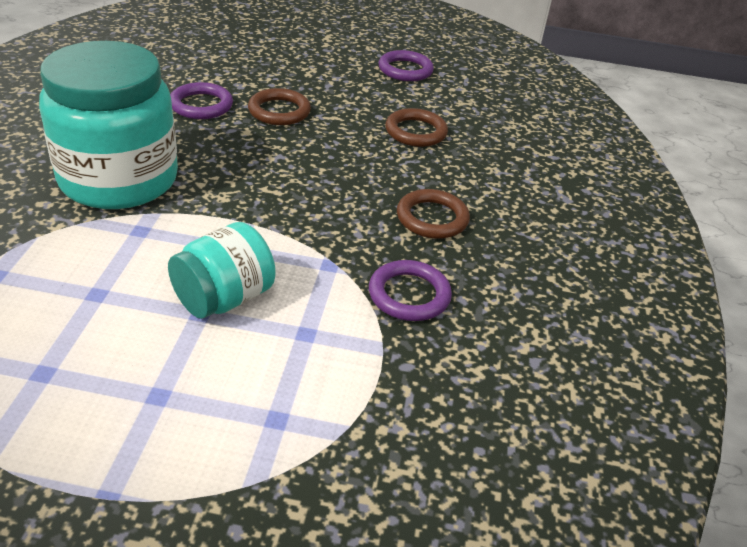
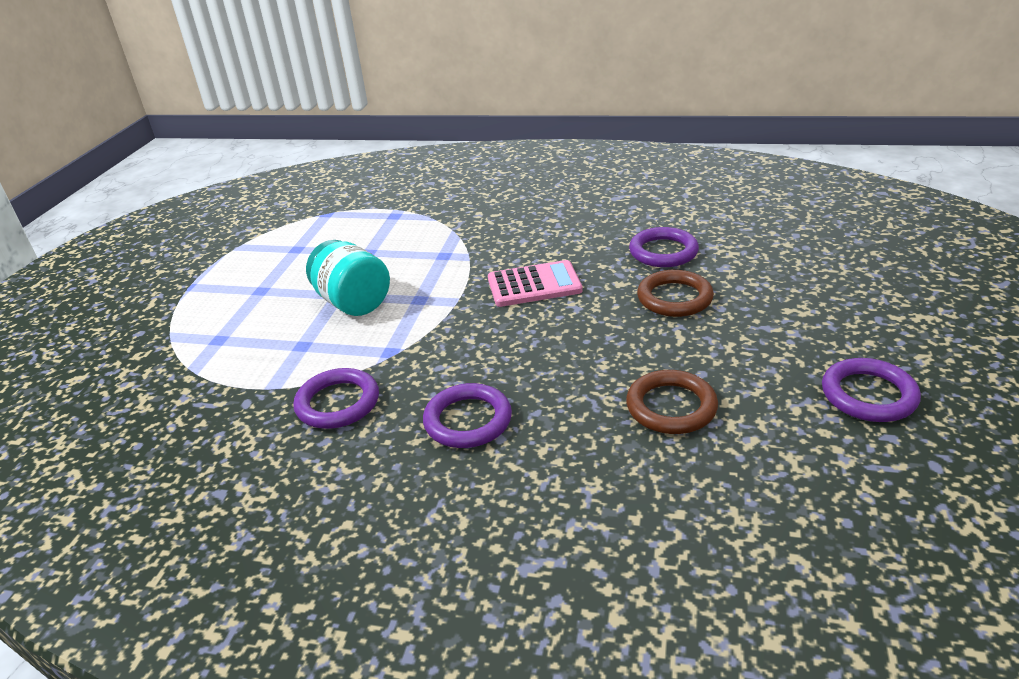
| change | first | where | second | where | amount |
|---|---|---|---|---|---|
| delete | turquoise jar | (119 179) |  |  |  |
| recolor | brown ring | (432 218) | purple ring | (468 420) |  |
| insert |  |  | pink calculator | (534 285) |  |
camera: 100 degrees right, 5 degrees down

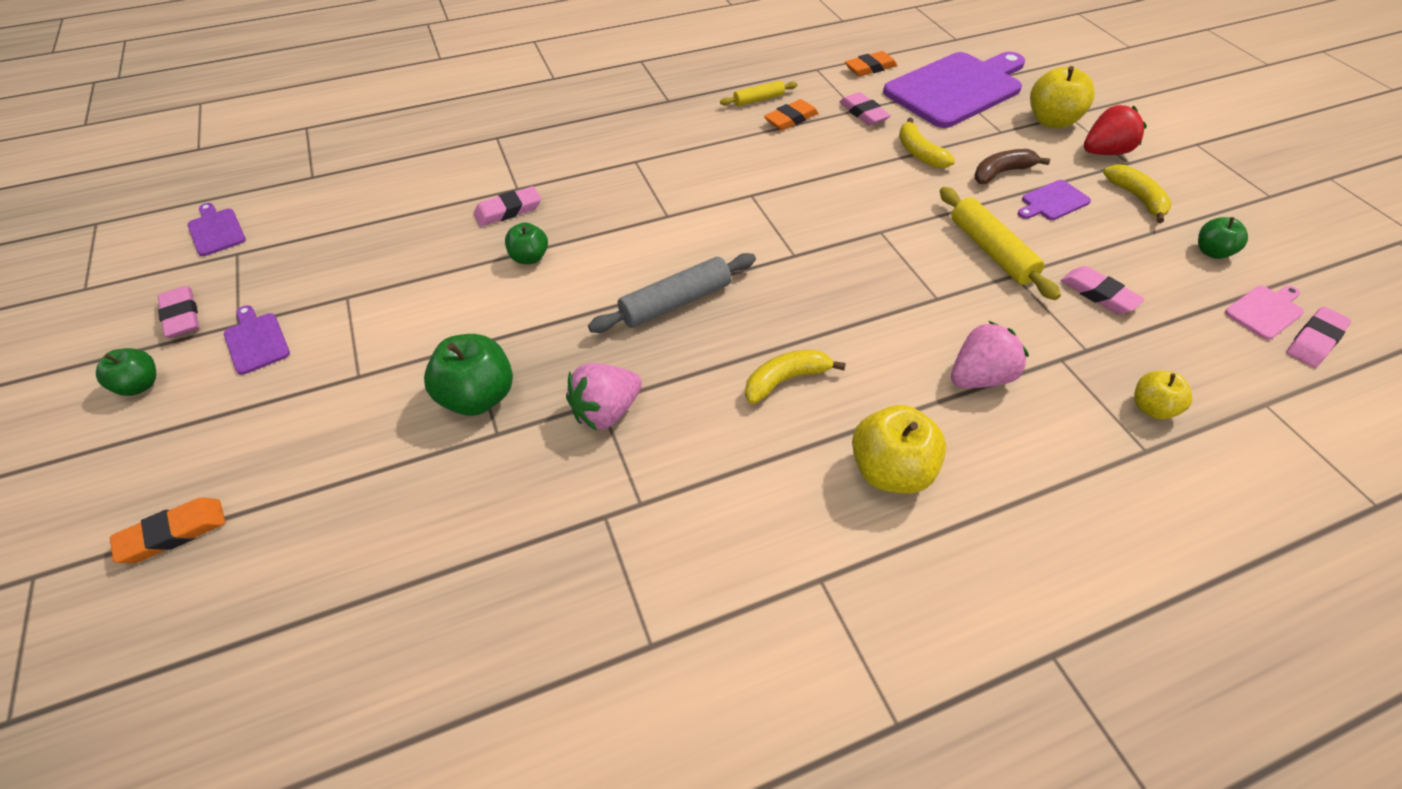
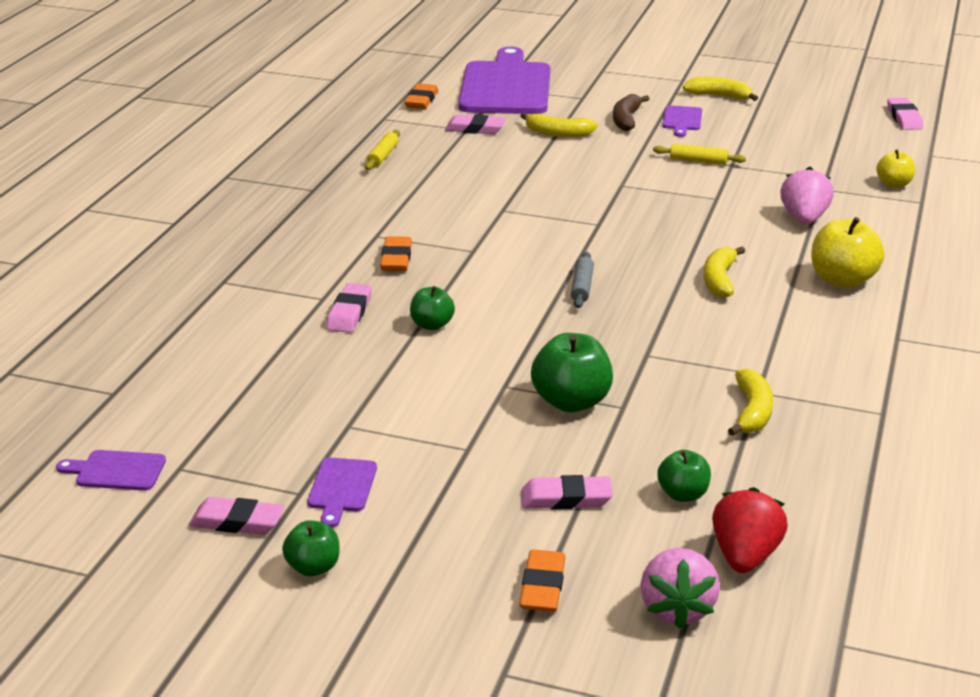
| change | first | where | second | where | amount |
|---|---|---|---|---|---|
| delete | yellow apple | (1051 121) |  |  |  |
| move | orange eraser | (791 119) |  | (396 259) |  |
| move | red strawberry | (1104 152) |  | (745 556) |  |
| resize | yellow rolling pin | (991 251) |  | (698 161) | x0.59 |
| move | green apple | (1211 252) |  | (683 494) |  |
| resize | grey rolling pin | (675 302) |  | (582 287) | x0.59 |
| move | pink eraser | (1098 294) |  | (566 498) |  |
| delete | pink cutting board | (1265 311) |  |  |  |
| rotate | purple cutting board | (256 341) |  | (341 488) | 90 degrees counterclockwise |
| move | pink strawberry | (606 411) |  | (676 609) |  |
| insert |  |  | yellow banana | (752 412) |  |
camera: 50 degrees left, 20 degrees down

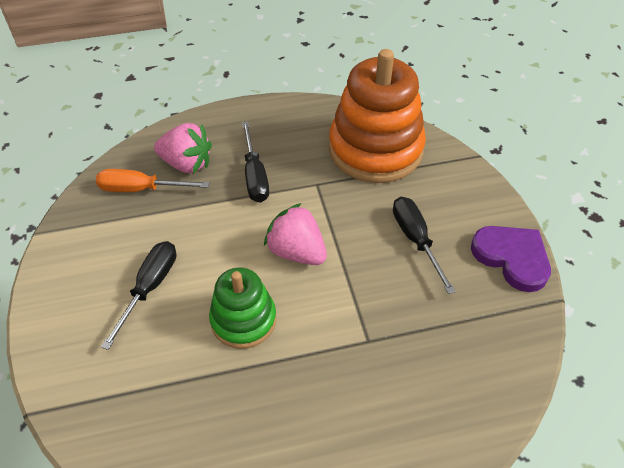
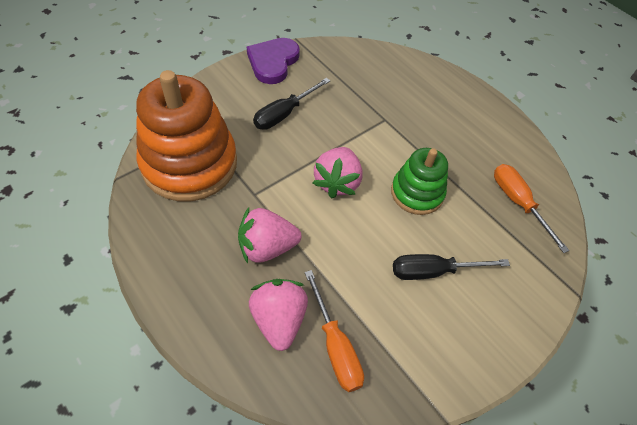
| change | first | where | second | where | amount |
|---|---|---|---|---|---|
| replace | black screwdriver | (255 176) | pink strawberry | (267 247) |  |
| insert |  |  | orange screwdriver | (518 203) |  |
camera: 120 degrees left, 5 degrees up

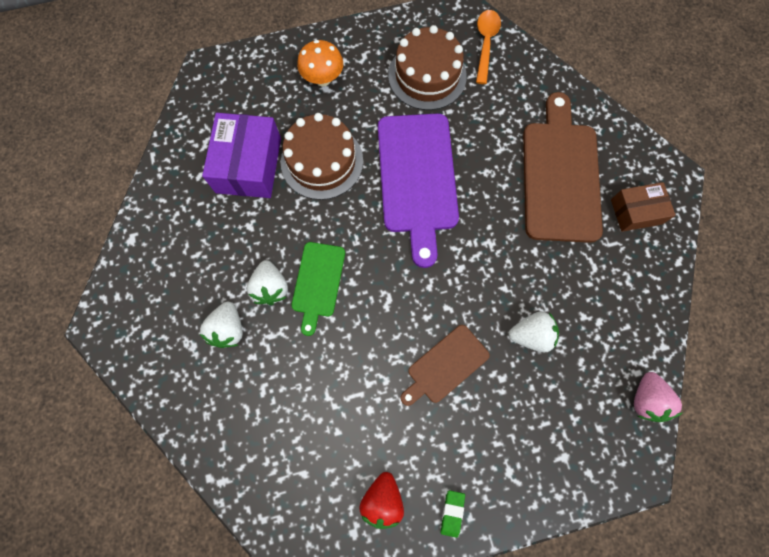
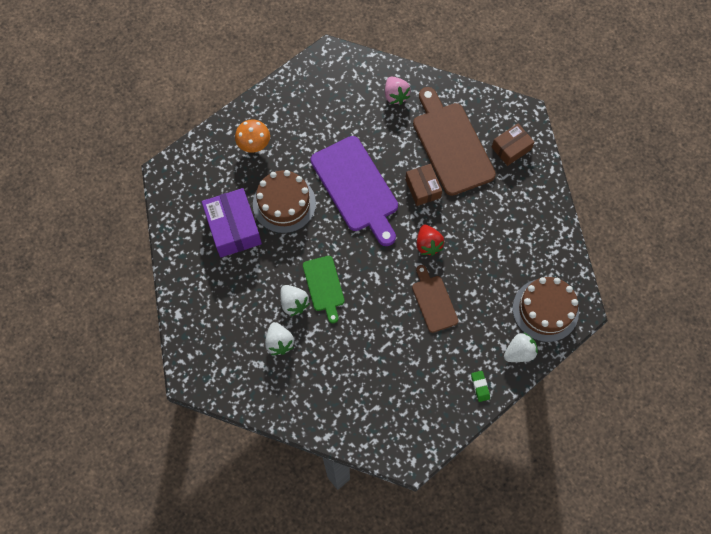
| change | first | where | second | where | amount |
|---|---|---|---|---|---|
| delete | orange spoon | (485 44) |  |  |  |
| move | brown cake | (427 76) |  | (545 310) |  |
| move | white strawberry | (531 335) |  | (519 352) |  |
| rotate | brown cutting board | (445 365) |  | (433 301) | 135 degrees clockwise |
| move | pink strawberry | (646 399) |  | (395 96) |  |
| move | red strawberry | (382 499) |  | (428 244) |  |
| insert |  |  | brown box | (423 188) |  |
camera: 25 degrees left, 5 degrees down

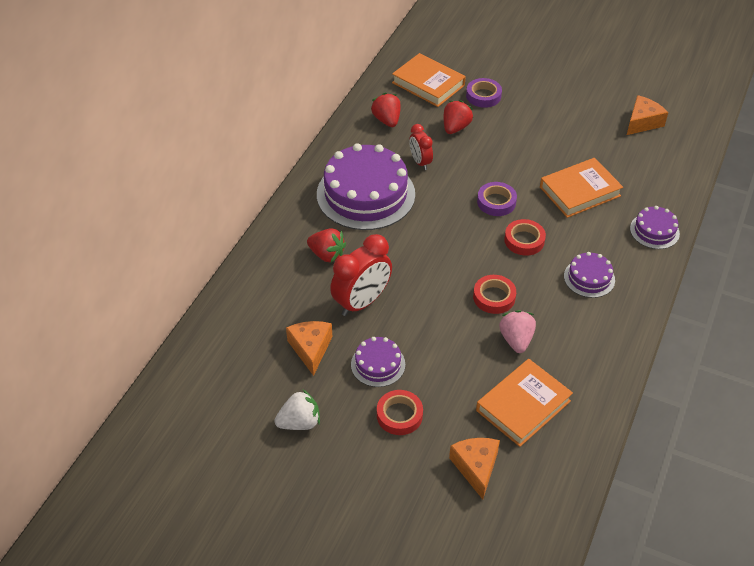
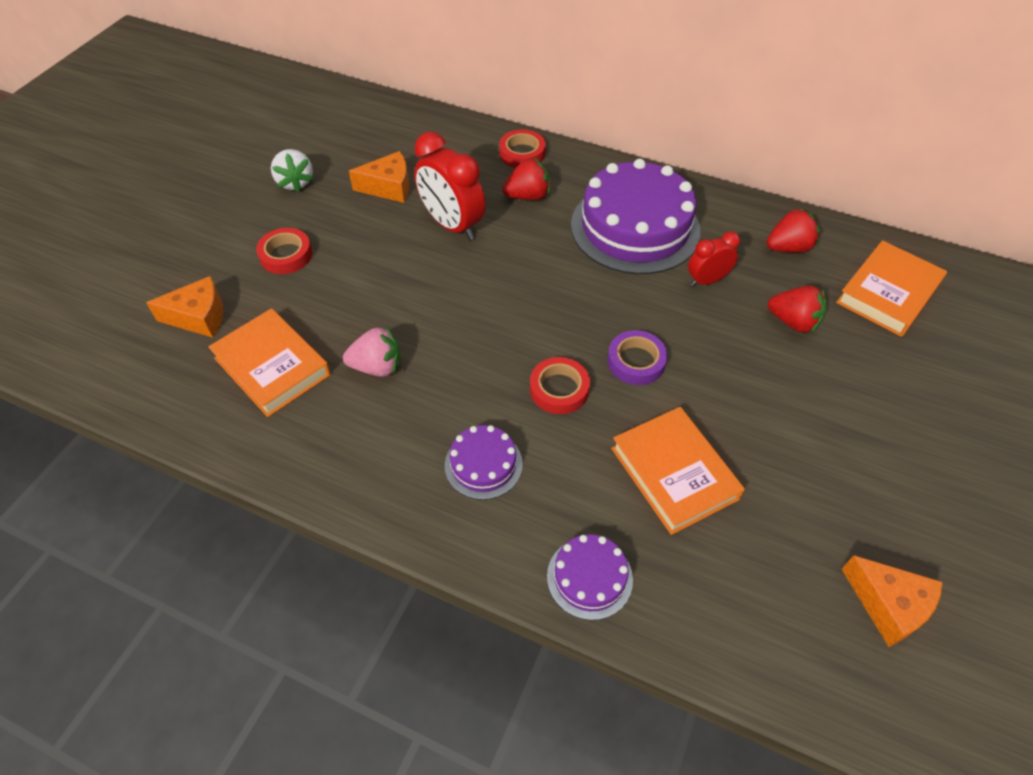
| change | first | where | second | where | amount |
|---|---|---|---|---|---|
| delete | purple tape | (483 96) |  |  |  |
| rotate | red strawberry | (327 255) |  | (528 196) | 135 degrees counterclockwise |
| move | red tape | (494 297) |  | (522 153) |  |
| delete | purple cake | (378 364) |  |  |  |
camera: 90 degrees right, 5 degrees up

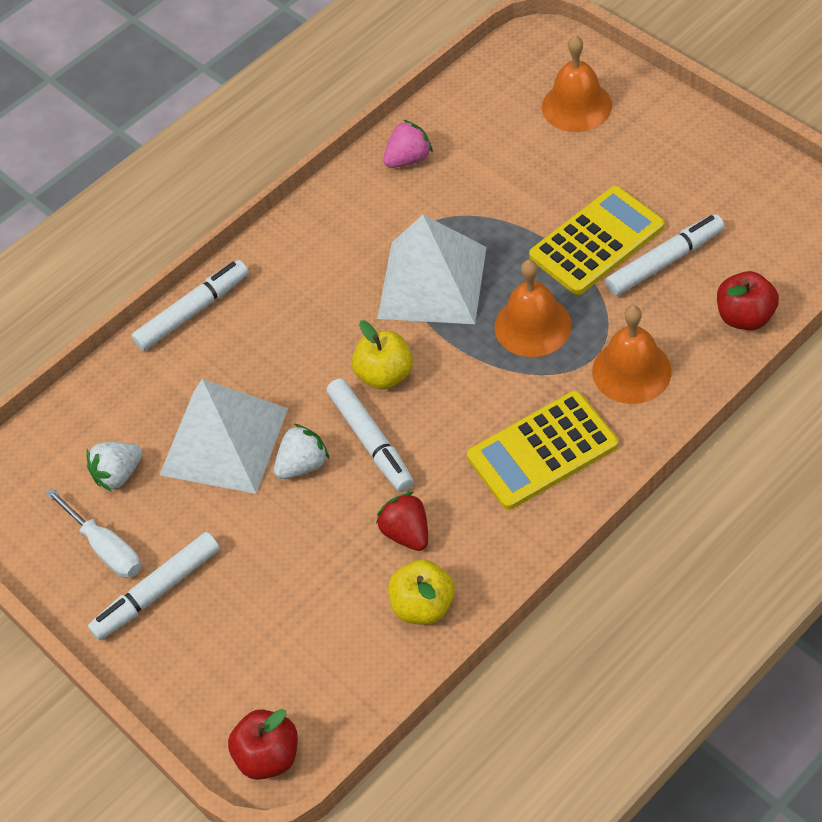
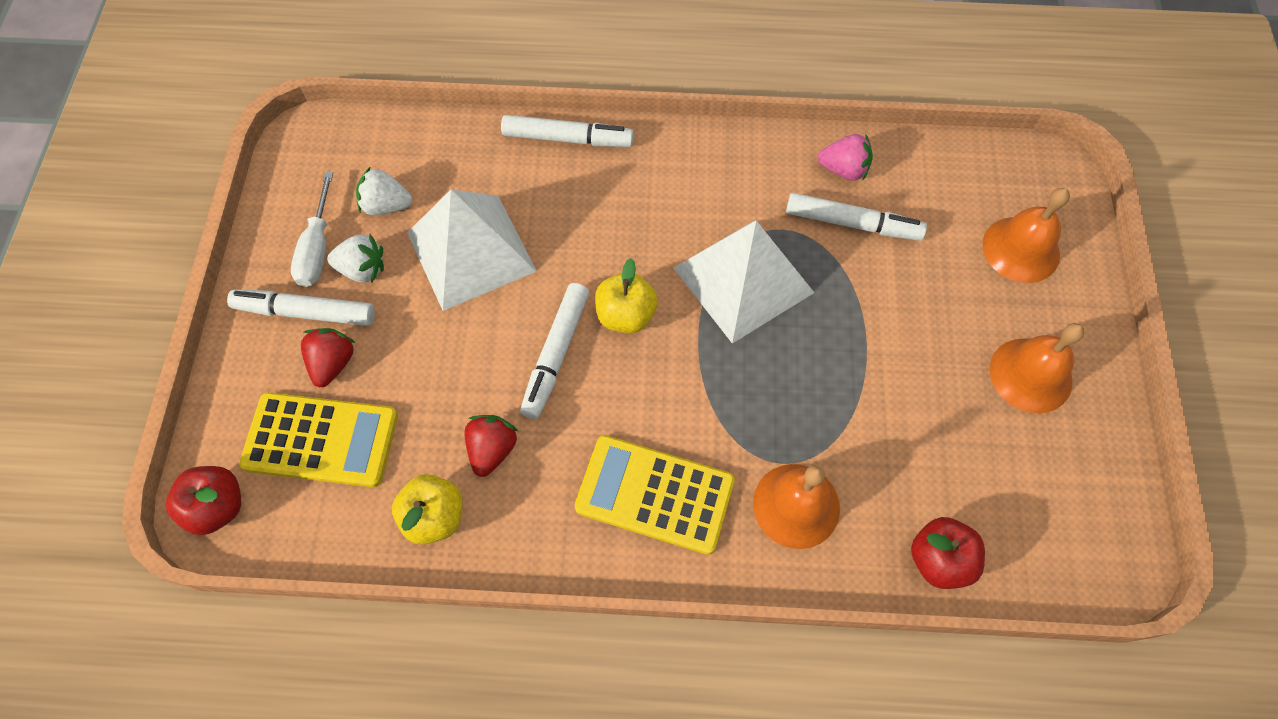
| change | first | where | second | where | amount |
|---|---|---|---|---|---|
| move | yellow calculator | (596 241) |  | (321 440) |  |
| move | white marker | (664 261) |  | (852 223) |  |
| move | orange bell | (532 325) |  | (1030 375) |  |
| move | white strawberry | (303 465) |  | (362 269) |  |
| insert |  |  | red strawberry | (333 363) |  |
camera: 40 degrees right, 10 degrees up

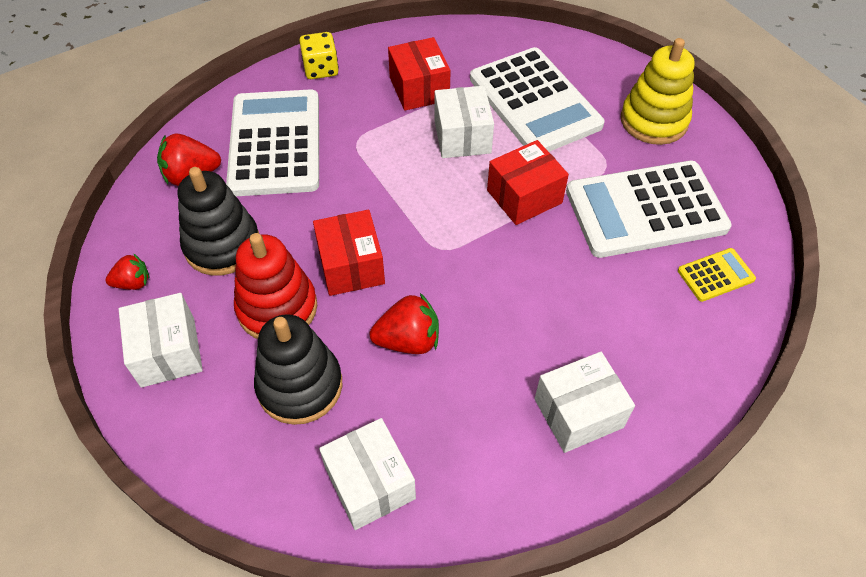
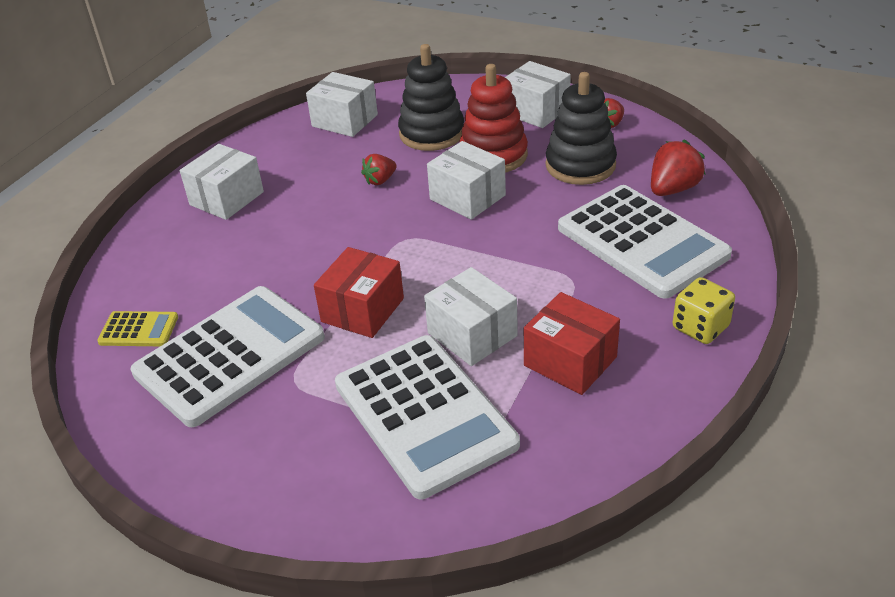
| change | first | where | second | where | amount |
|---|---|---|---|---|---|
| delete | yellow stacking toy | (654 121) |  |  |  |
| rotate | white calculator | (534 102) |  | (424 414) | 150 degrees counterclockwise |
| recolor | red box | (351 266) | white box | (467 197) |  |
| rotate | yellow calculator | (715 275) |  | (138 330) | 120 degrees counterclockwise |
| resize | red strawberry | (408 340) |  | (380 180) | x0.63 |
camera: 150 degrees right, 15 degrees down

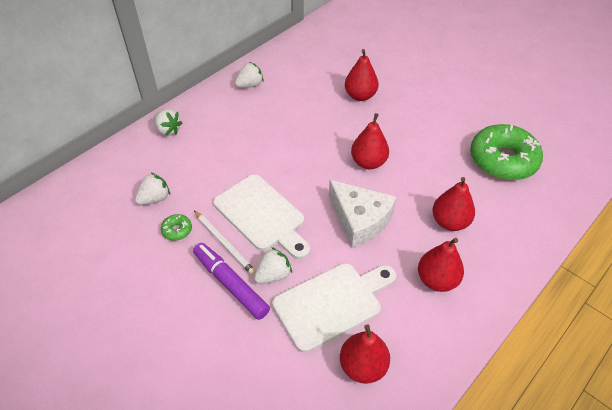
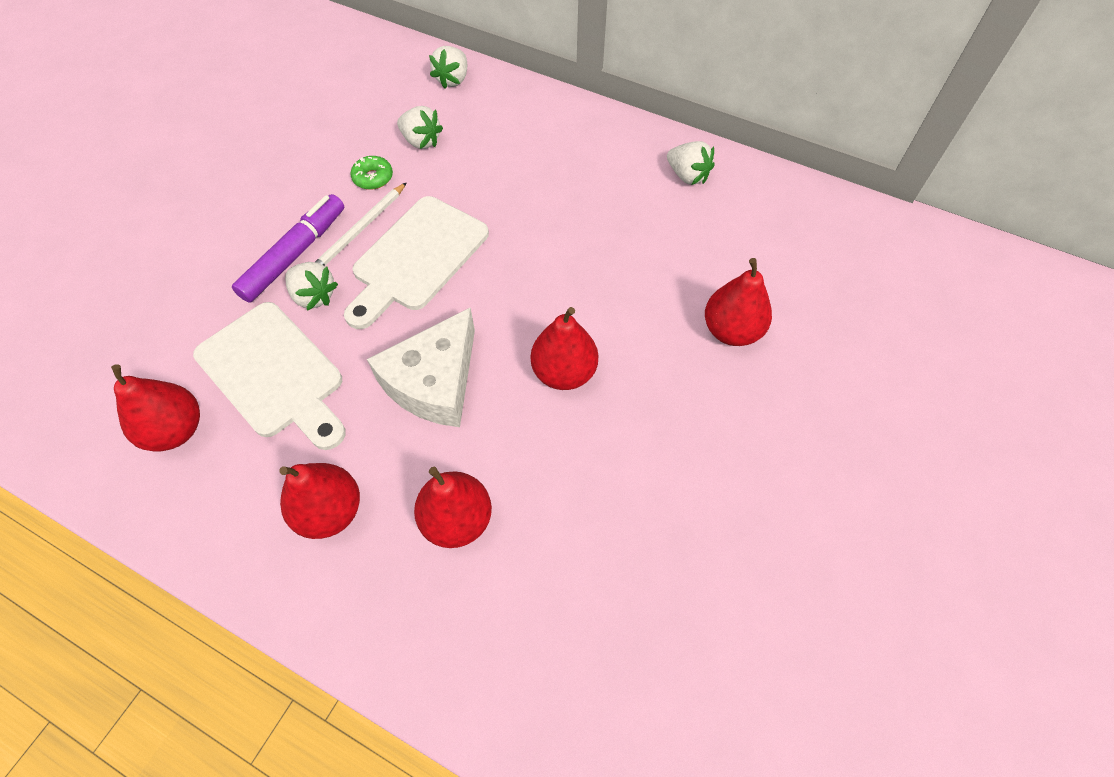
| change | first | where | second | where | amount |
|---|---|---|---|---|---|
| move | white strawberry | (168 130) |  | (453 80) |  |
| delete | green donut | (502 160) |  |  |  |
camera: 75 degrees right, 10 degrees up

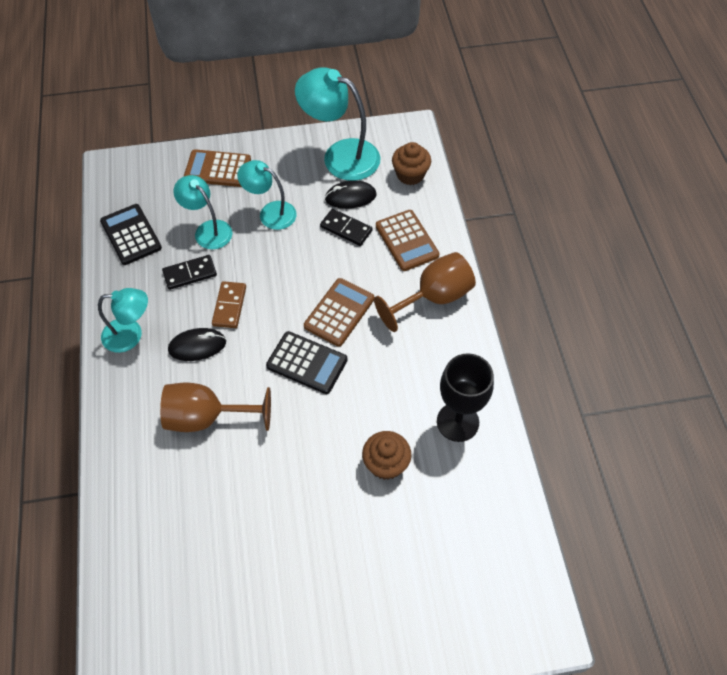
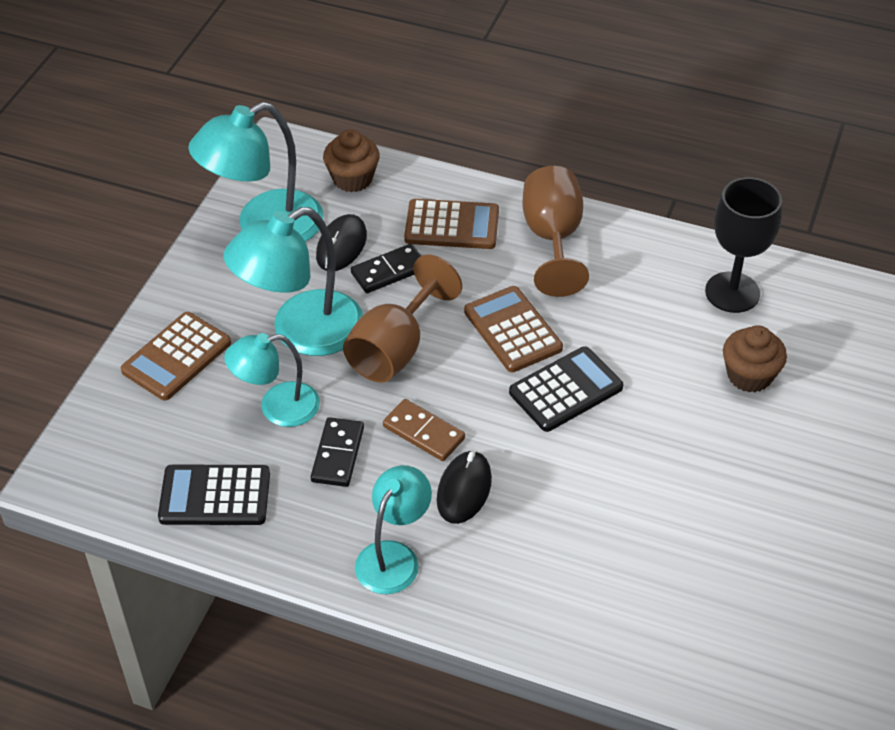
| change | first | where | second | where | amount |
|---|---|---|---|---|---|
| resize | turquoise lamp | (270 212) |  | (301 332) | x1.60 |
| move | brown goblet | (207 417) |  | (395 349) |  |
camera: 60 degrees left, 10 degrees down

